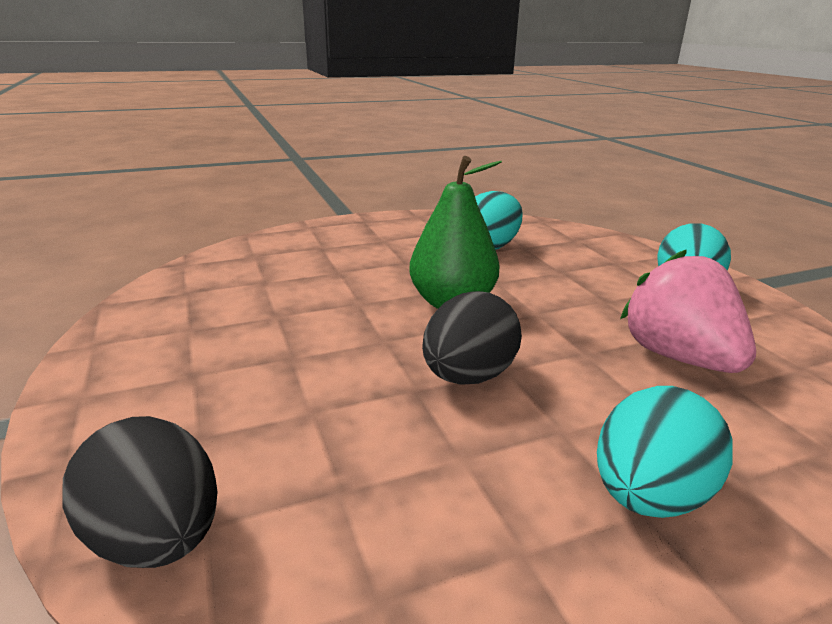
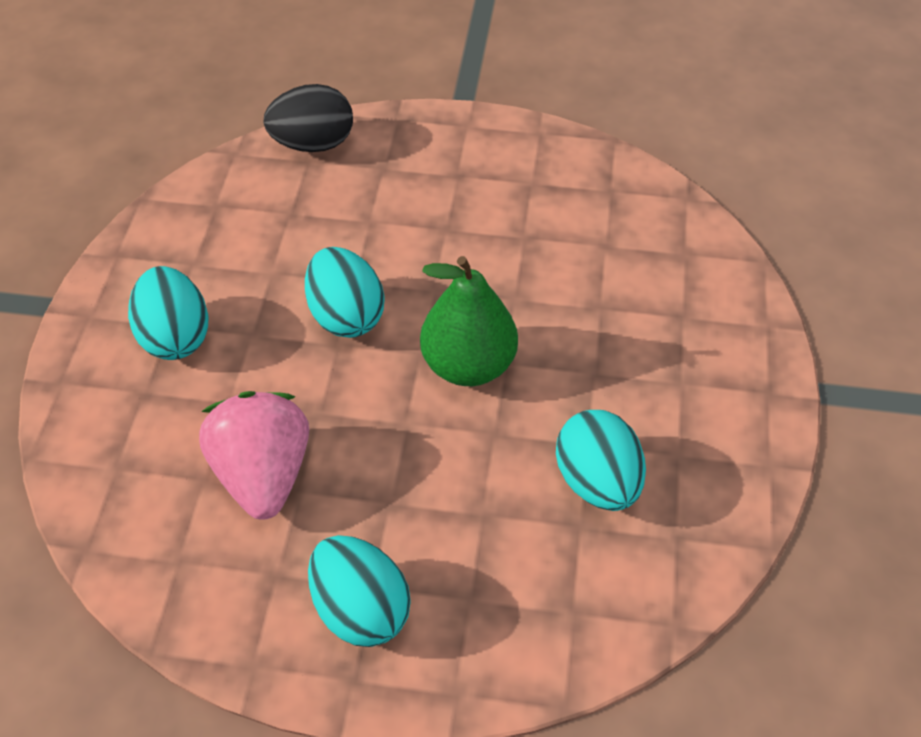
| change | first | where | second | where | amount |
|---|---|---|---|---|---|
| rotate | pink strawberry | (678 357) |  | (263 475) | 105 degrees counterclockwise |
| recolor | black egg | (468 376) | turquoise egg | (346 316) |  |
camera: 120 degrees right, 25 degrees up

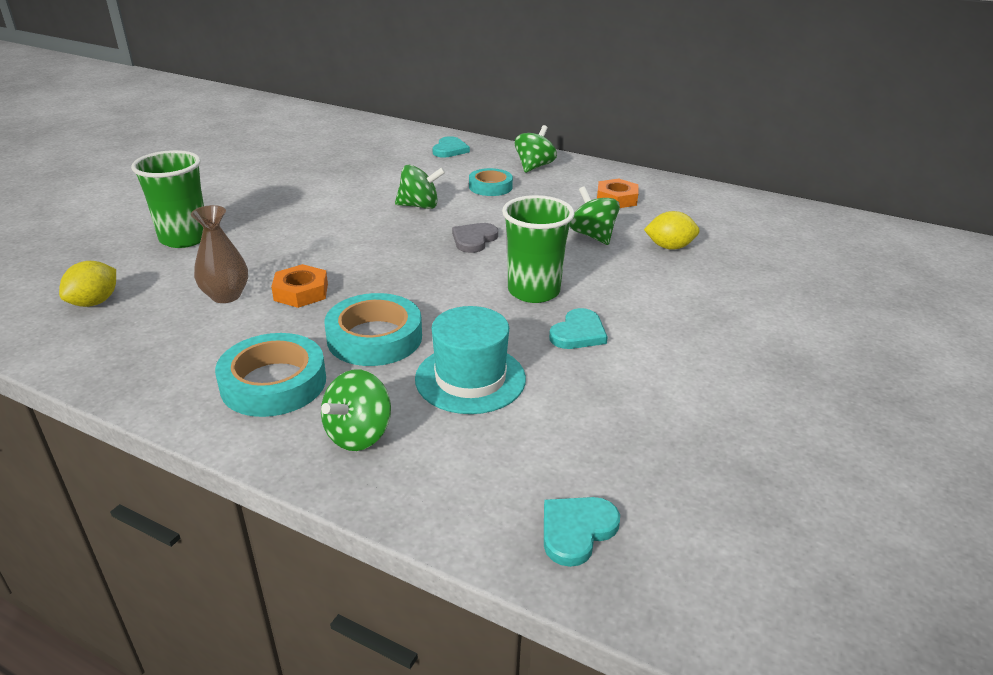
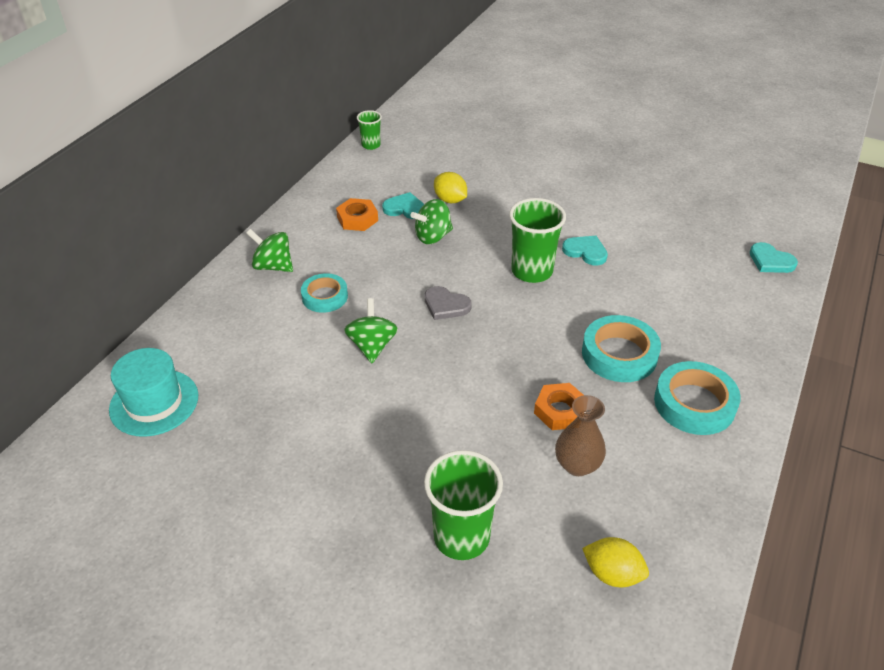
| change | first | where | second | where | amount |
|---|---|---|---|---|---|
| move | turquoise heart | (450 150) |  | (405 208) |  |
| rotate | yellow lemon | (669 247) |  | (450 200) | 45 degrees counterclockwise |
| move | turquoise hat | (470 378) |  | (154 402) |  |
| delete | green spinning top | (358 434) |  |  |  |
| insert |  |  | green cup | (371 145) |  |
camera: 90 degrees left, 10 degrees up

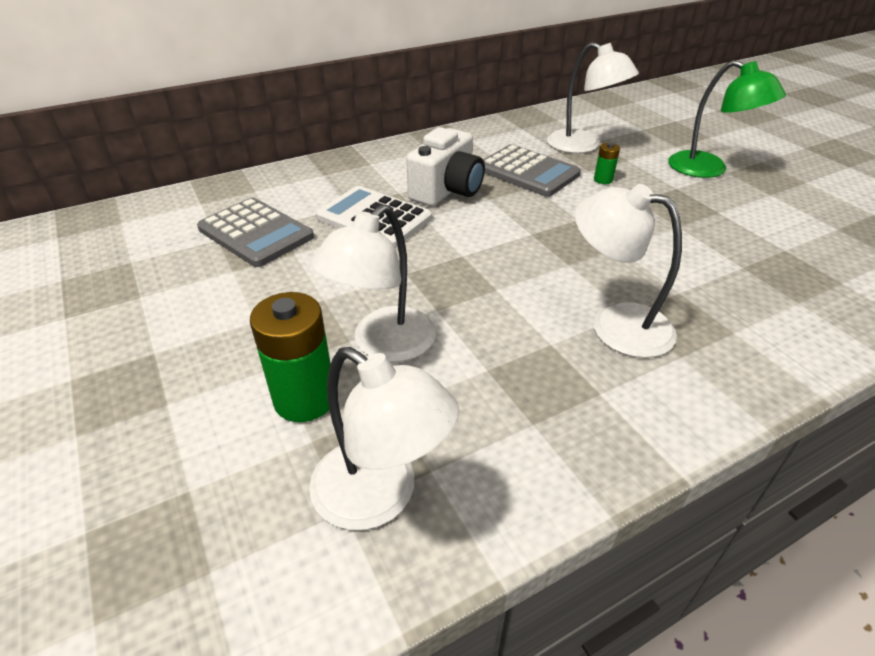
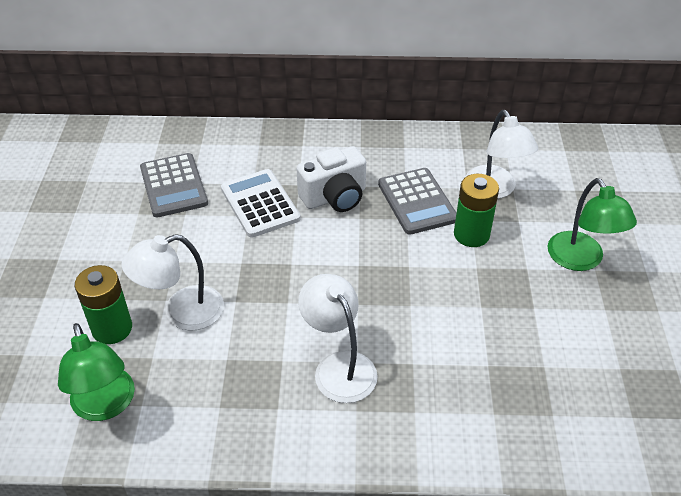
| change | first | where | second | where | amount |
|---|---|---|---|---|---|
| resize | green battery | (603 180) |  | (471 234) | x2.04 |
| recolor | white lamp | (380 496) | green lamp | (105 406) |  |
camera: 30 degrees right, 5 degrees up

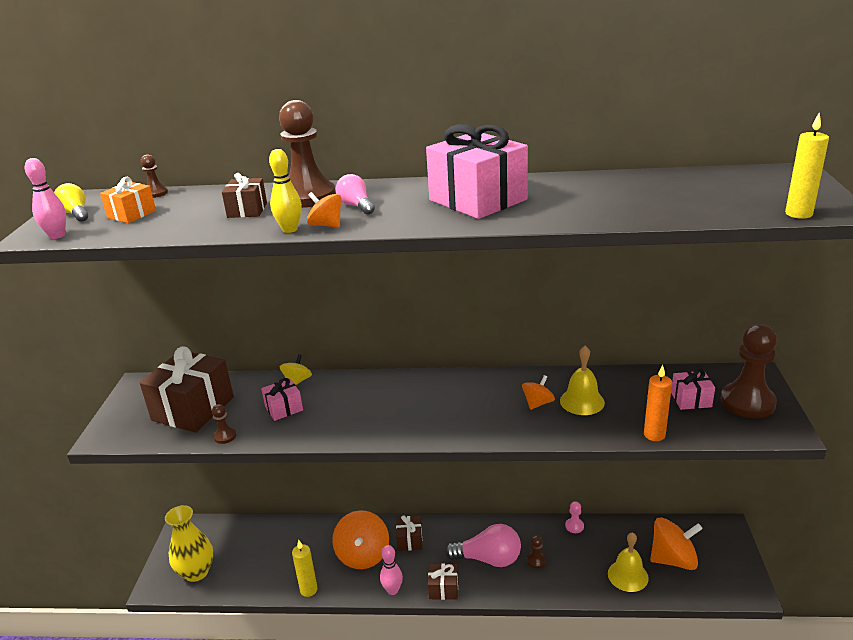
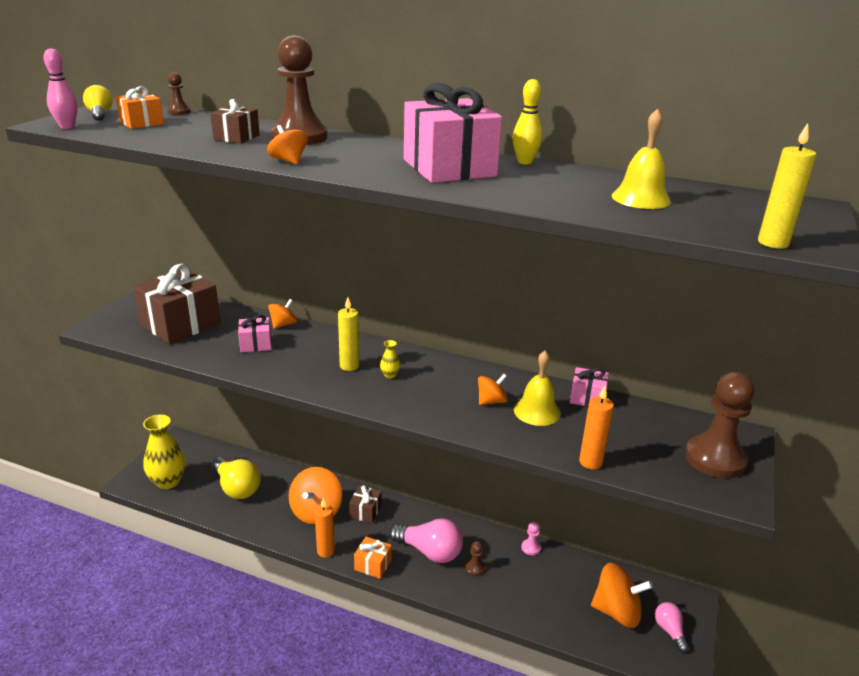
| change | first | where | second | where | amount |
|---|---|---|---|---|---|
| move | yellow bowling pin | (290 229) |  | (524 162) |  |
| move | pink light bulb | (356 206) |  | (669 630) |  |
| recolor | yellow spinning top | (297 381) | orange spinning top | (283 324) |  |
| move | pink gift | (691 399) |  | (587 398) |  |
| delete | brown pawn | (225 436) |  |  |  |
| move | yellow bell | (628 575) |  | (641 198) |  |
| move | yellow candle | (308 590) |  | (349 366) |  |
| replace | pink bowling pin | (392 590) | orange candle | (326 551) |  |
| recolor | brown gift | (443 589) | orange gift | (373 565) |  |
| insert |  |  | yellow vase | (390 375) |  |
| insert |  |  | yellow light bulb | (236 488) |  |
camera: 15 degrees right, 0 degrees up

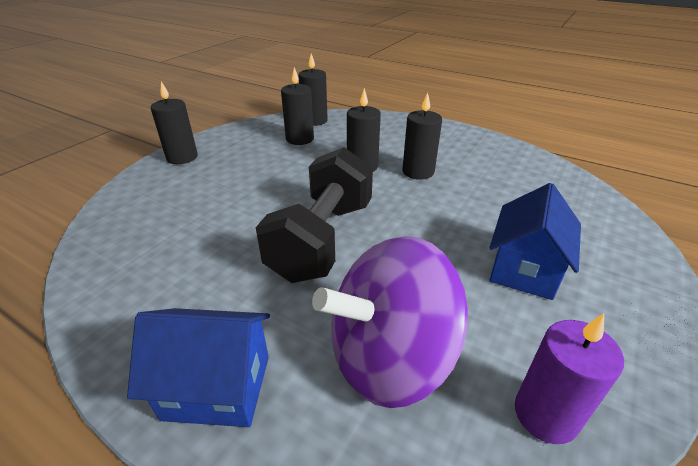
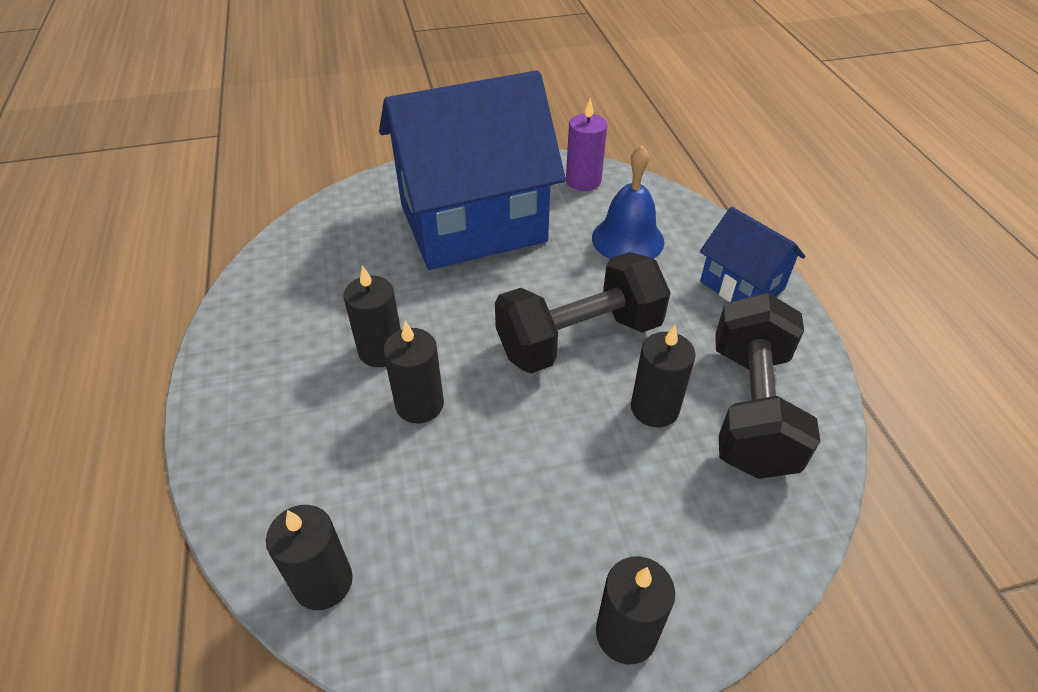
| change | first | where | second | where | amount |
|---|---|---|---|---|---|
| move | black candle | (300 139) |  | (654 408) |  |
| resize | blue house | (524 269) |  | (472 223) | x2.10 |
| replace | purple spinning top | (389 357) | blue bell | (627 239) |  |
| insert |  |  | black dumbbell | (751 409) |  |
camera: 135 degrees left, 10 degrees up

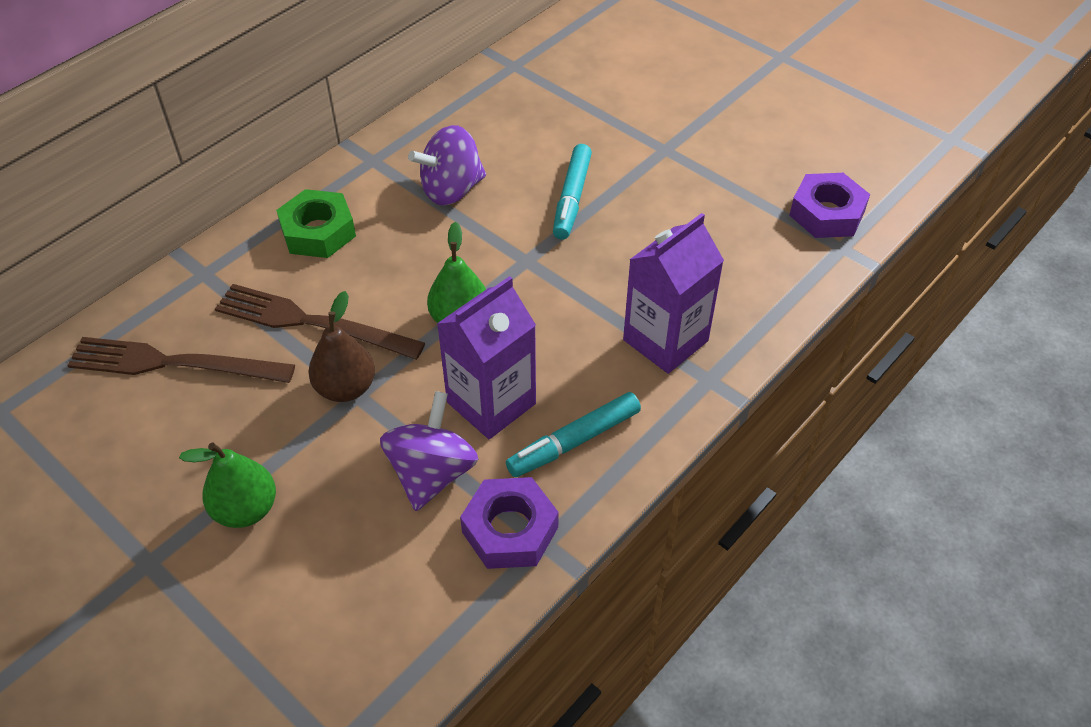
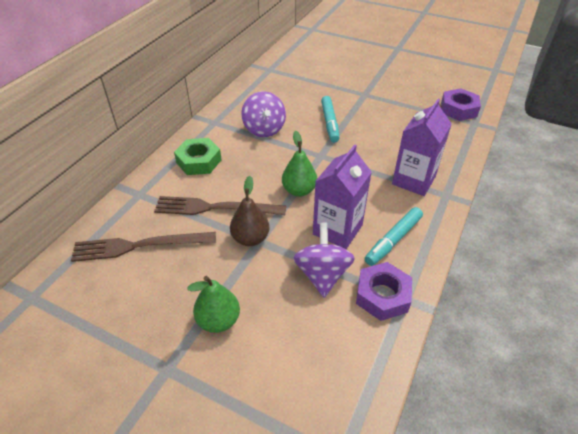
| change | first | where | second | where | amount |
|---|---|---|---|---|---|
| rotate | purple spinning top | (451 190) |  | (264 129) | 60 degrees counterclockwise |
camera: 15 degrees left, 5 degrees down

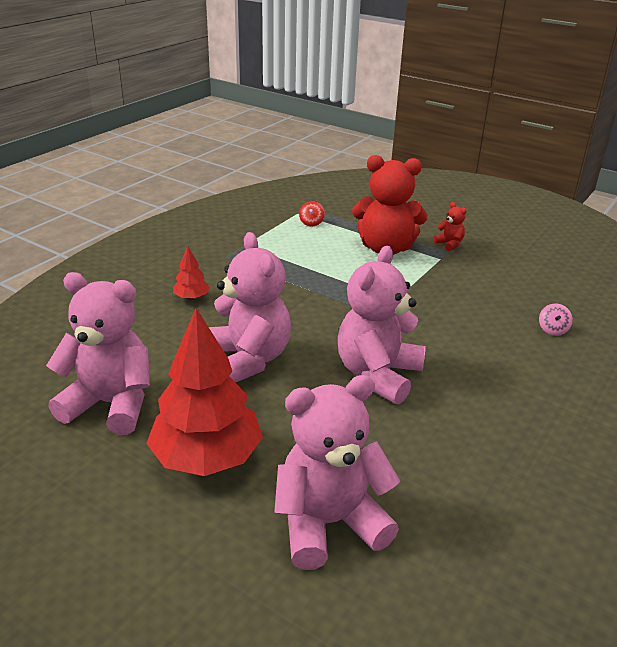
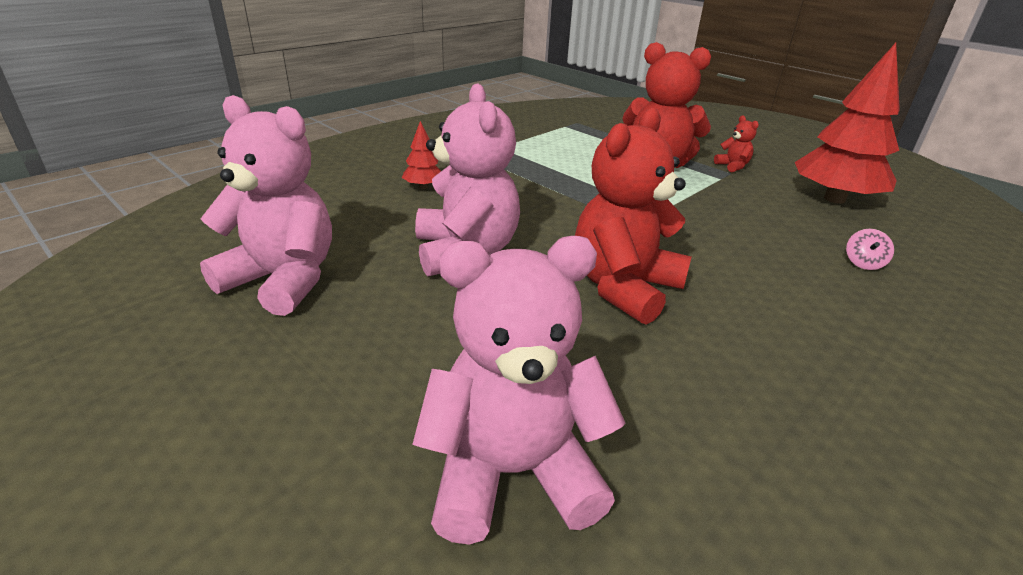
| change | first | where | second | where | amount |
|---|---|---|---|---|---|
| delete | red spinning top | (311 223) |  |  |  |
| recolor | pink teddy bear | (378 375) | red teddy bear | (624 287) |  |
| move | red tree | (206 457) |  | (834 199) |  |
camera: 10 degrees right, 0 degrees up

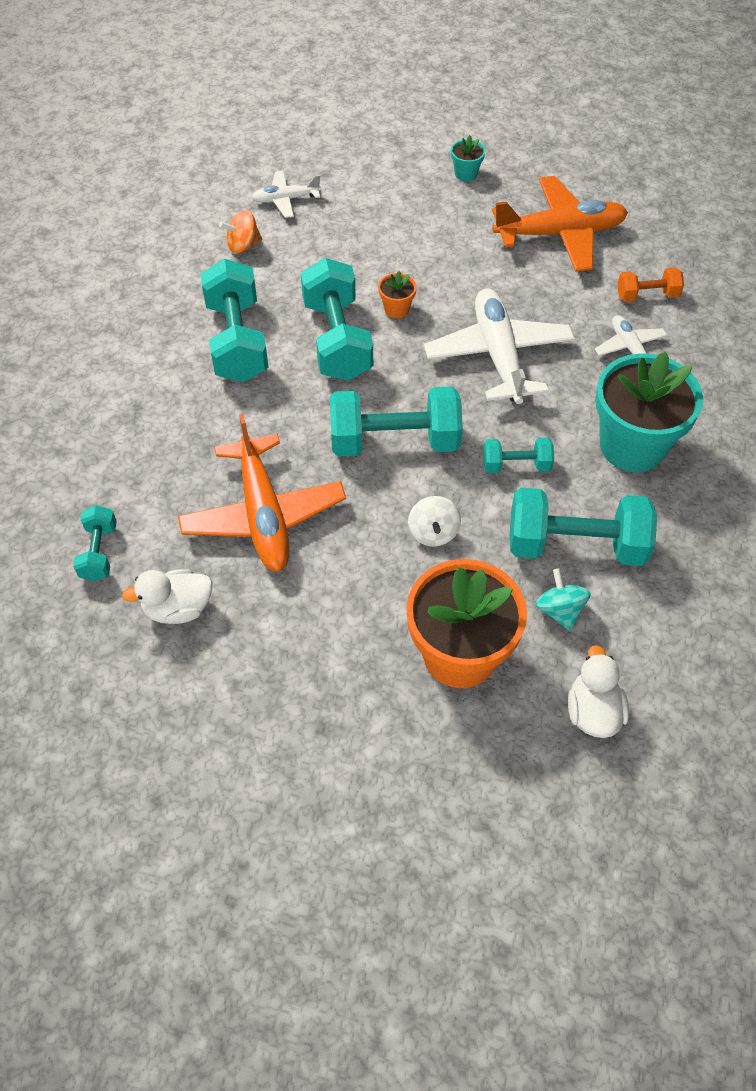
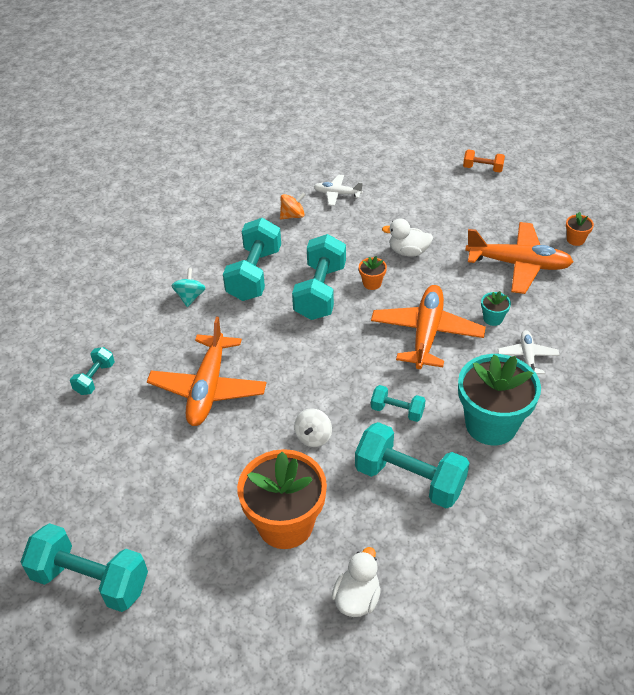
| change | first | where | second | where | amount |
|---|---|---|---|---|---|
| move | turquoise flower pot | (466 173) |  | (493 319) |  |
| rotate | orange spinning top | (243 245) |  | (292 216) | 150 degrees clockwise |
| move | orange dumbbell | (647 295) |  | (482 169) |  |
| recolor | white plane | (498 355) | orange plane | (426 333) |  |
| move | turquoise dumbbell | (394 441) |  | (91 580) |  |
| move | white duck | (178 608) |  | (408 252) |  |
| move | turquoise spinning top | (559 610) |  | (190 297) |  |
| insert |  |  | orange flower pot | (575 240) |  |
camera: 25 degrees right, 10 degrees down

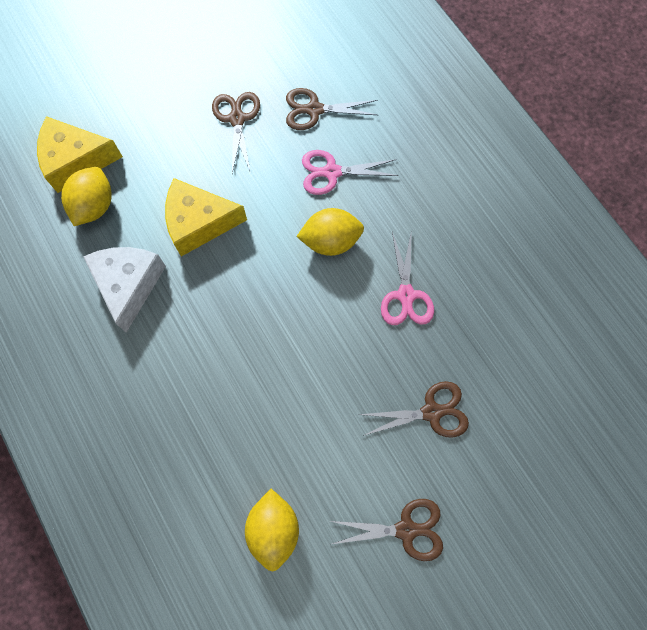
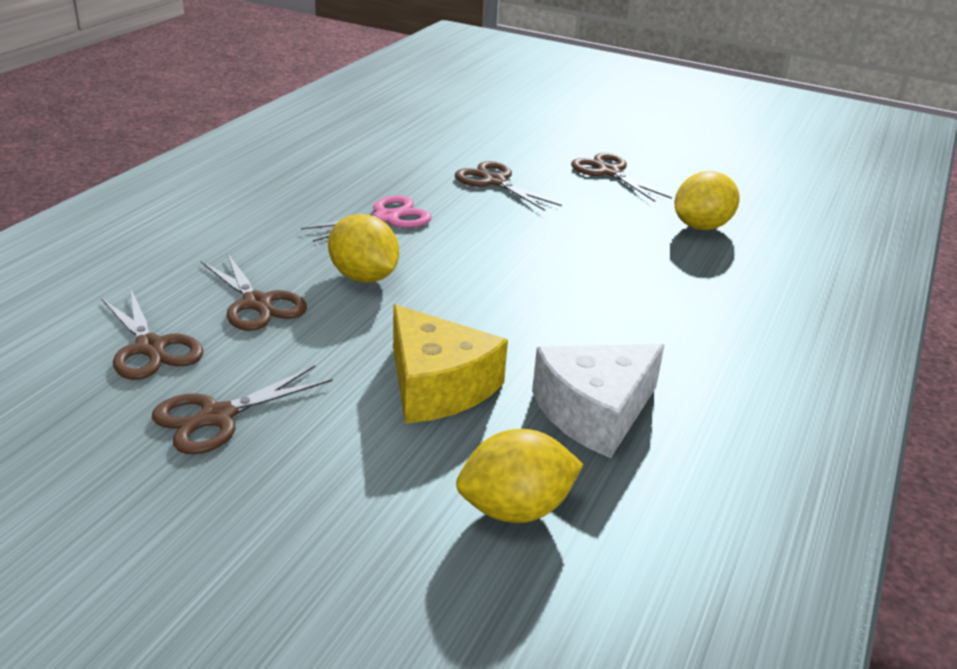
| change | first | where | second | where | amount |
|---|---|---|---|---|---|
| delete | yellow cheese | (76 161) |  |  |  |
| recolor | pink scissors | (332 172) | brown scissors | (257 303) |  |
camera: 125 degrees left, 40 degrees down

